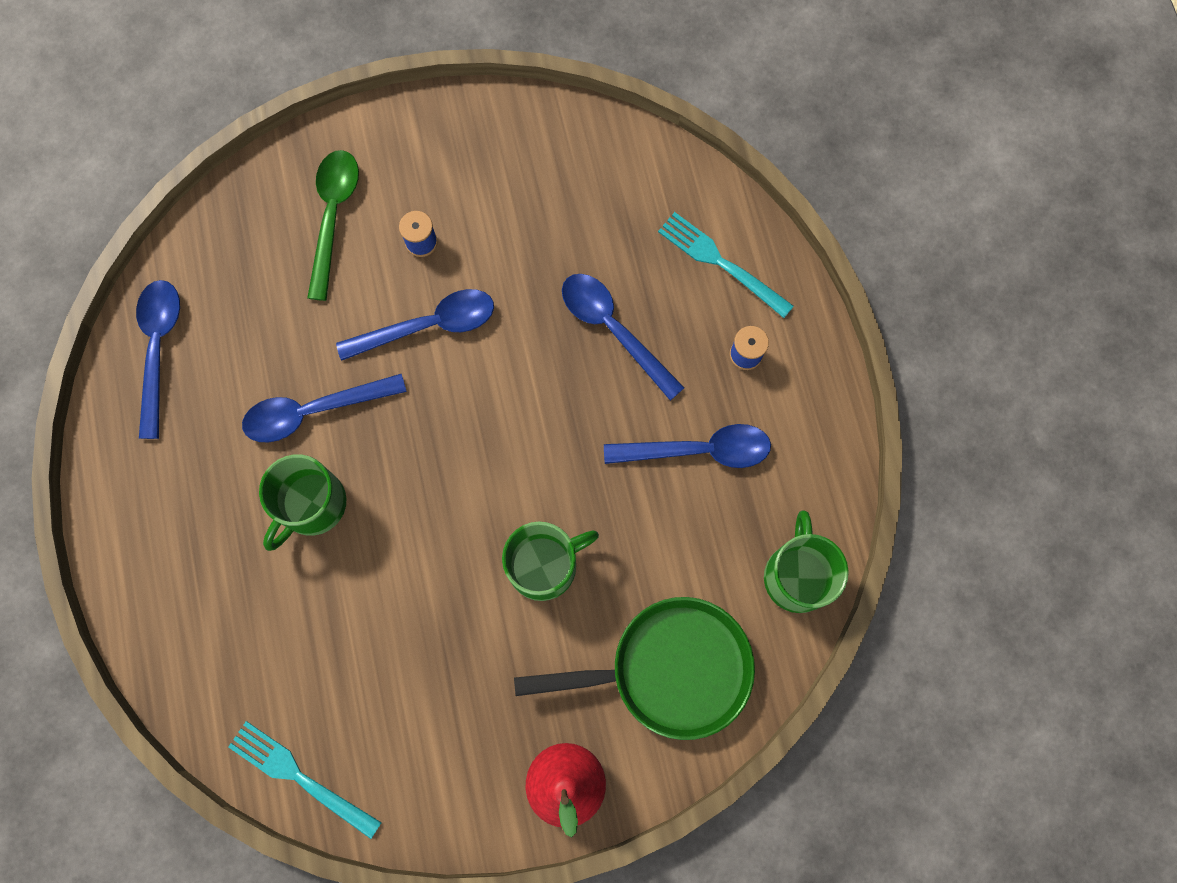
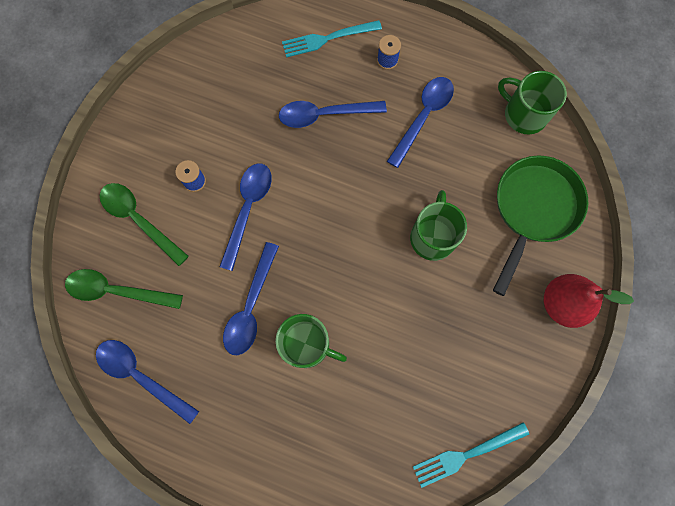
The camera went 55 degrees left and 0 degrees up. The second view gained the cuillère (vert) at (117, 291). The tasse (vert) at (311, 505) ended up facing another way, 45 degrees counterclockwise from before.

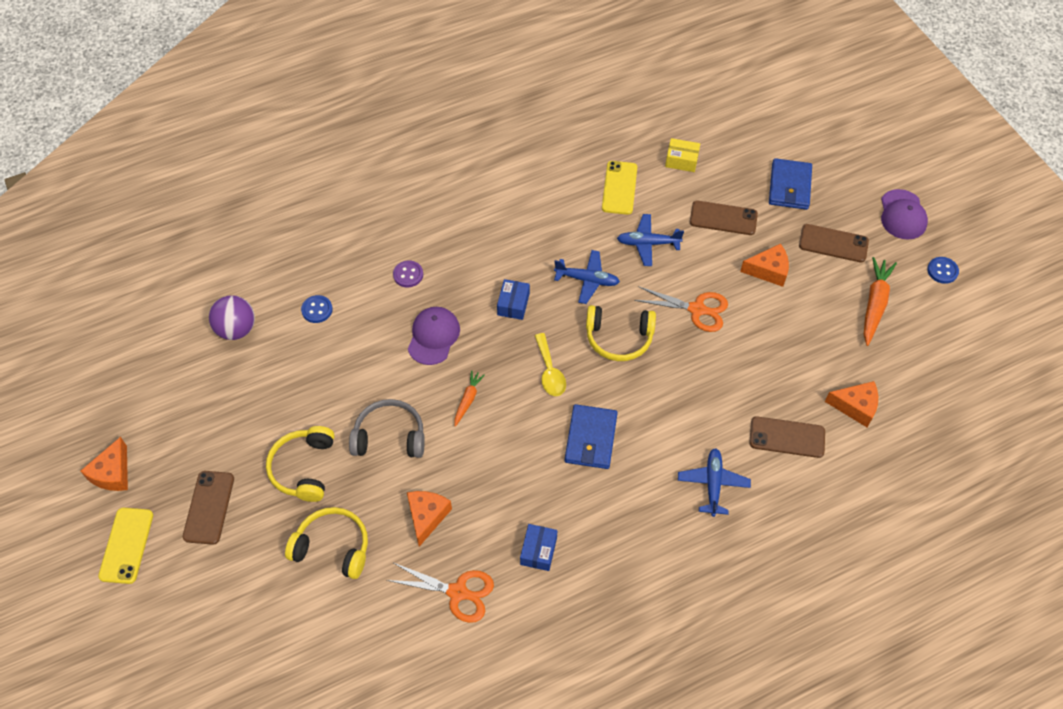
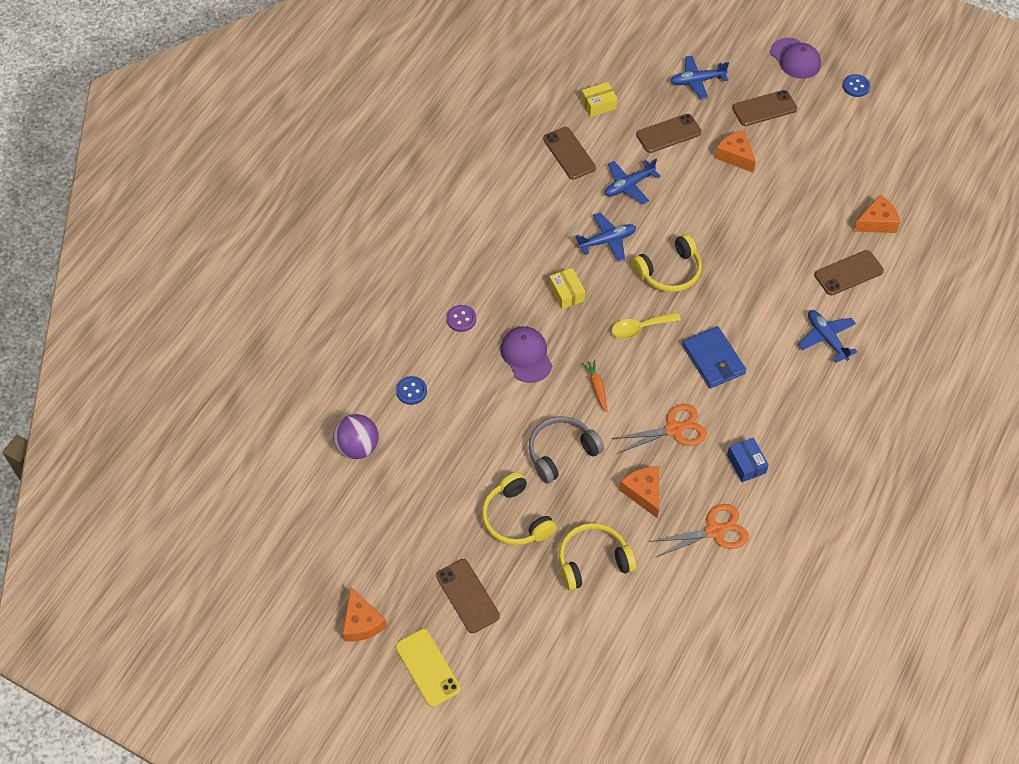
The camera went 35 degrees left and 0 degrees up. What was the téléphone (jaune) at (619, 188) turned into the téléphone (marron) at (569, 153). What was the boîte (bleu) at (513, 304) turned into the boîte (jaune) at (566, 293). The ciseaux (orange) ended up elsewhere, having gone from (696, 309) to (674, 429). The cuillère (jaune) at (550, 371) ended up facing another way, 120 degrees clockwise from before. Where the portefeuille (bleu) stood at (789, 186), the avion (bleu) came to stand at (697, 81). The fromage (orange) at (768, 270) ended up facing another way, 90 degrees counterclockwise from before. The second view lost the carotte (orange) at (874, 304).

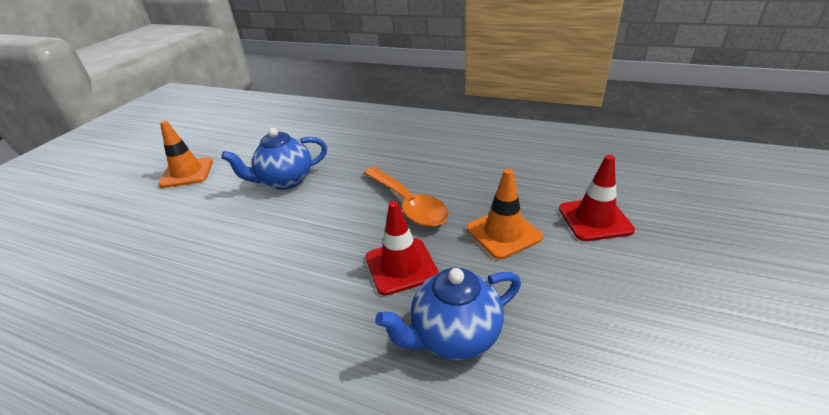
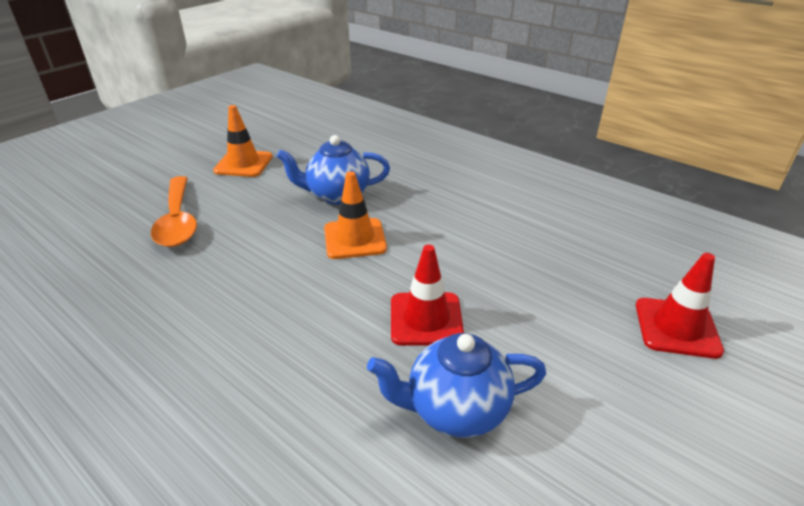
The camera went 15 degrees right and 0 degrees up. The cuillère (orange) ended up elsewhere, having gone from (408, 204) to (178, 220). The cône de chantier (orange) ended up elsewhere, having gone from (503, 233) to (355, 239).

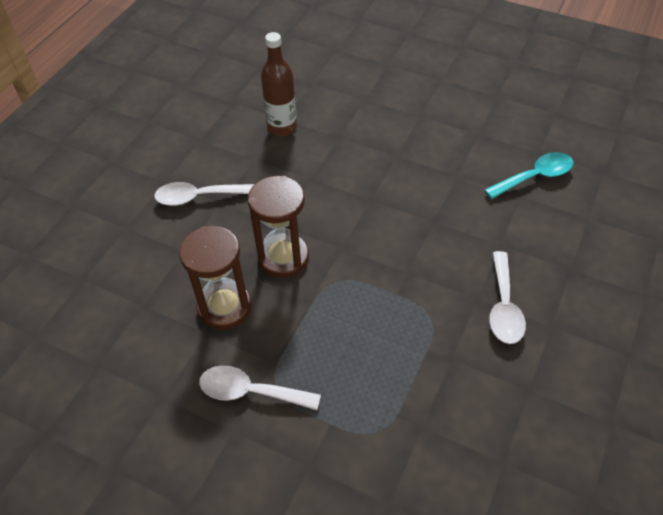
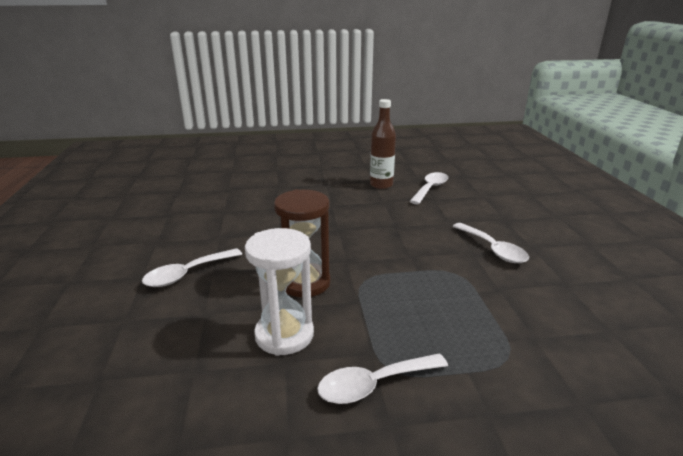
The camera went 35 degrees left and 25 degrees down. What was the sablier (marron) at (224, 307) turned into the sablier (blanc) at (284, 335). The bouteille (marron) ended up elsewhere, having gone from (282, 127) to (381, 185). What was the cuillère (turquoise) at (535, 177) turned into the cuillère (blanc) at (430, 189).

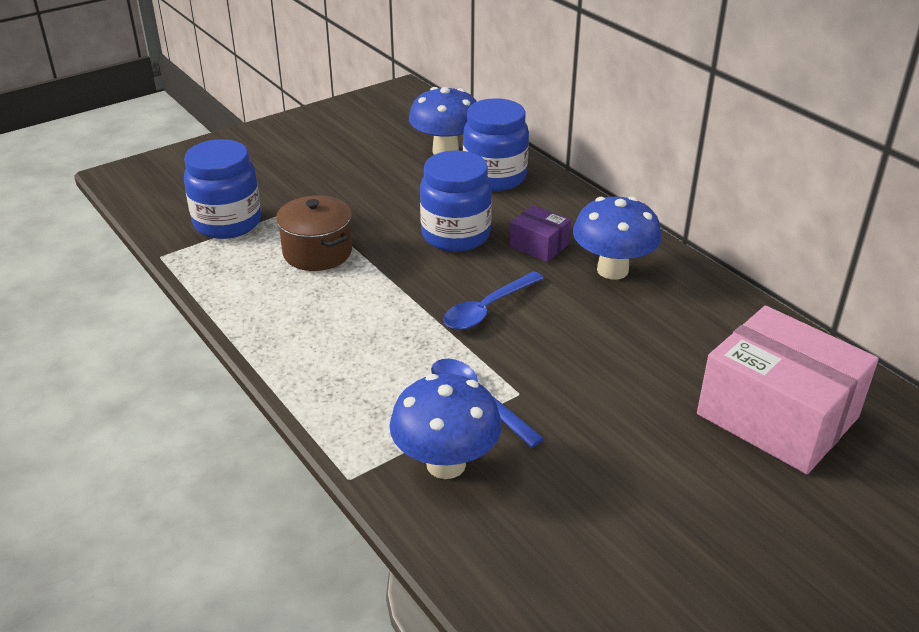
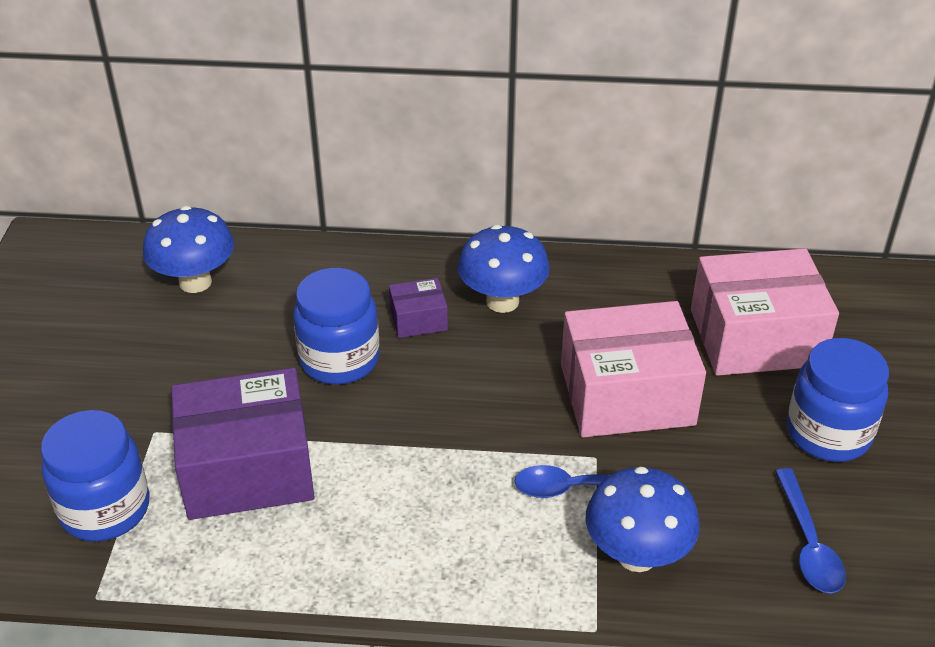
The camera went 50 degrees left and 5 degrees up. Where the marmite (marron) stood at (317, 252), the boîte (violet) came to stand at (247, 469). The second view gained the boîte (rose) at (626, 394). The cuillère (bleu) ended up elsewhere, having gone from (487, 309) to (808, 543). The bocal (bleu) ended up elsewhere, having gone from (494, 177) to (828, 433).

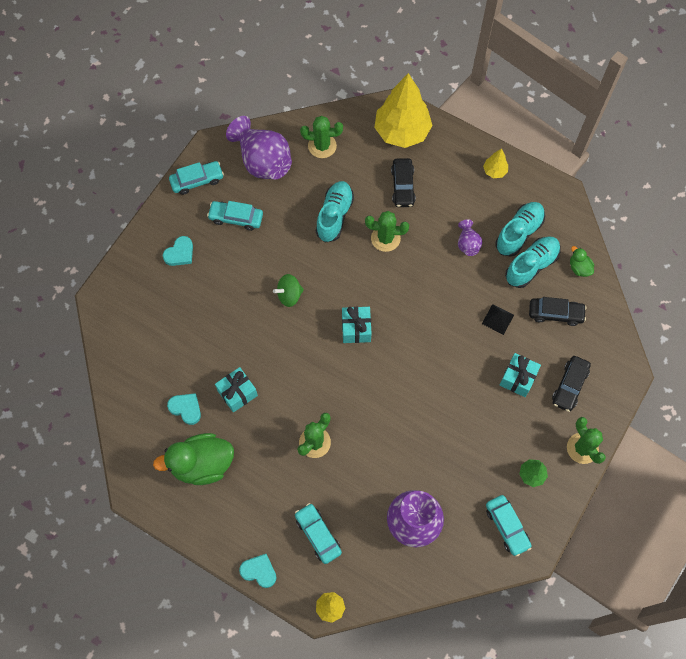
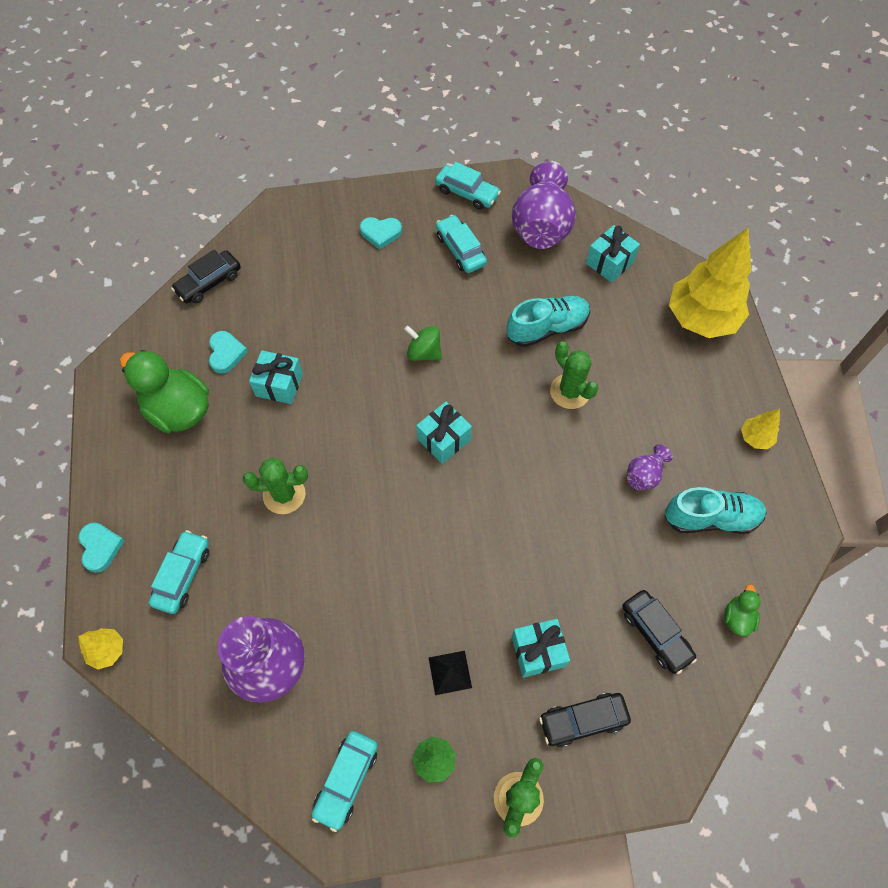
The camera went 50 degrees right and 5 degrees down. The voiture (noir) ended up elsewhere, having gone from (403, 186) to (209, 283). The pyramide (noir) ended up elsewhere, having gone from (497, 319) to (450, 672). Where the cactus (vert) stood at (322, 146), the cadeau (turquoise) came to stand at (609, 263). The second view lost the chaussure (turquoise) at (531, 265).

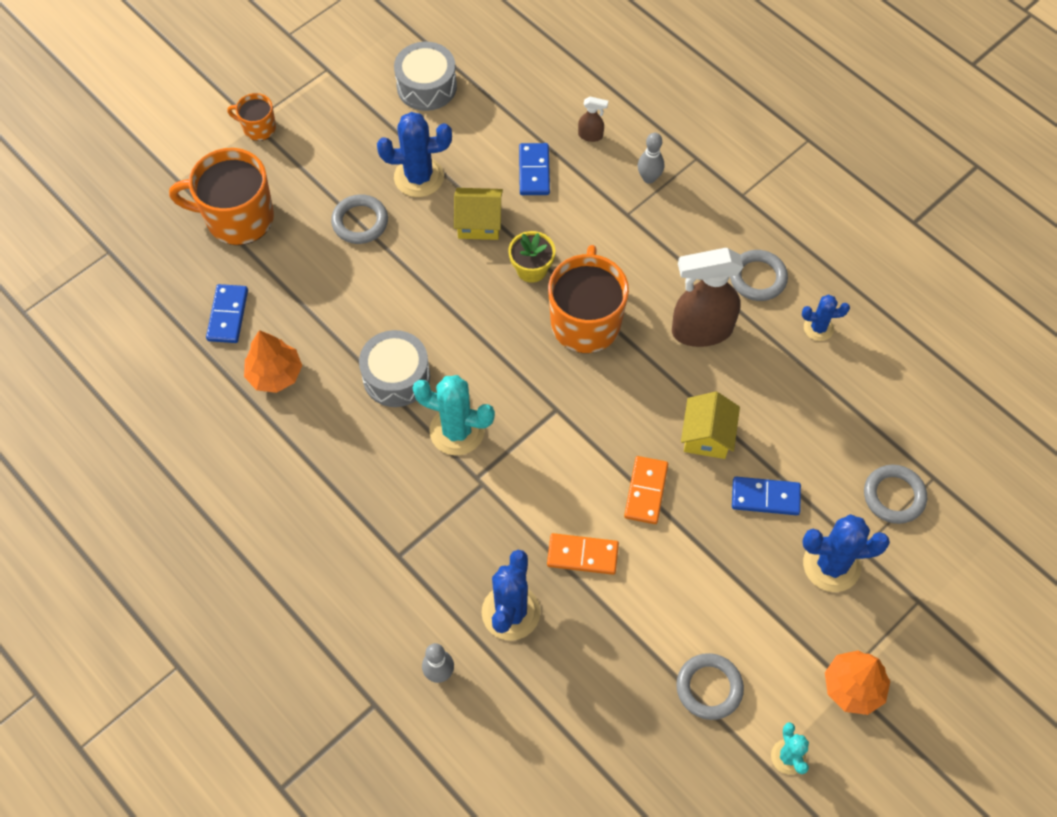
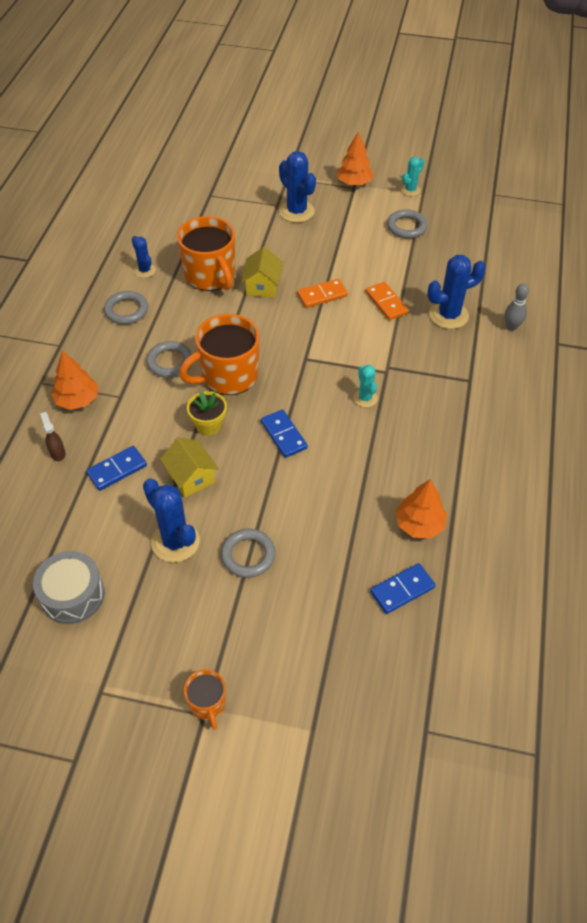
The camera went 125 degrees left and 10 degrees down. Where the quille (gris) stood at (649, 178), the arbre (orange) came to stand at (77, 400). The anneau (gris) ended up elsewhere, having gone from (894, 496) to (170, 362). The tasse (orange) ended up elsewhere, having gone from (238, 218) to (210, 275). The maison (jaune) at (707, 436) ended up facing another way, 60 degrees counterclockwise from before. The domino (bleu) ended up elsewhere, having gone from (765, 497) to (284, 435). The size of the cactus (turquoise) at (457, 431) changed by a factor of 0.57. The second view lost the tambour (gris) at (396, 377). The second view lost the vaporisateur (marron) at (701, 330).

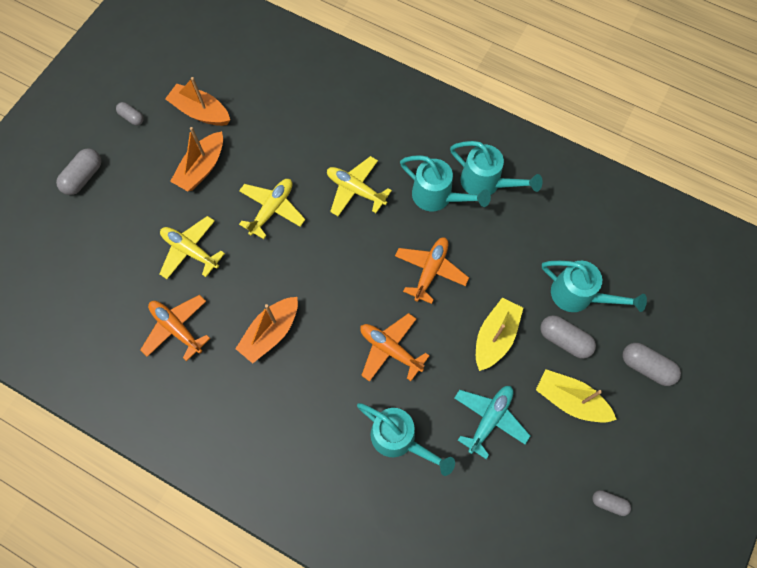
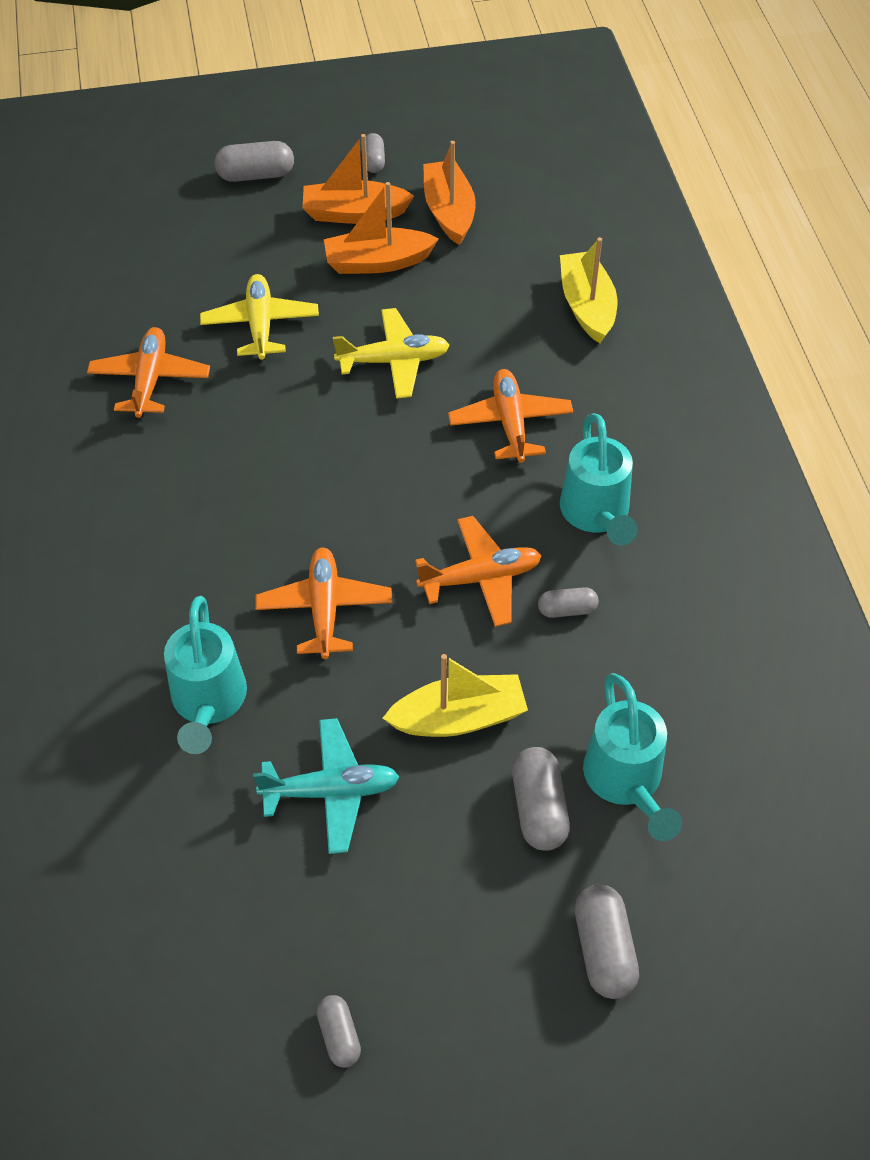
The camera went 50 degrees right and 15 degrees down. The bateau (orange) ended up elsewhere, having gone from (270, 333) to (354, 213). What was the avion (jaune) at (355, 190) turned into the avion (orange) at (510, 423). The second view gained the gélule (gris) at (567, 610). The bateau (jaune) ended up elsewhere, having gone from (570, 400) to (587, 306). The second view lost the arrosoir (turquoise) at (486, 183).

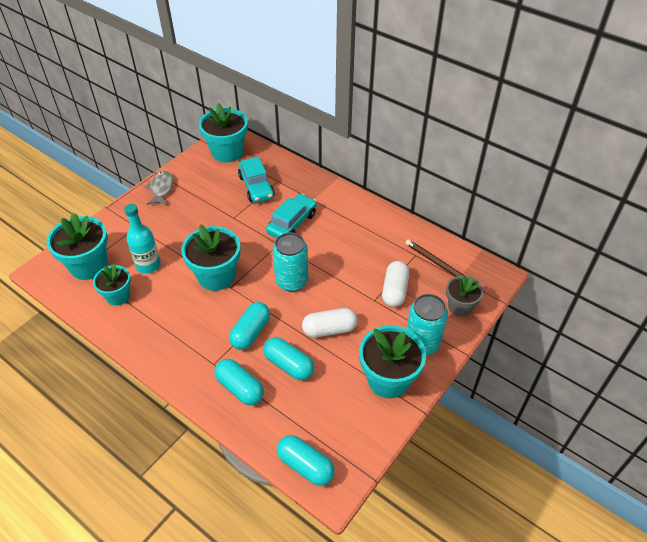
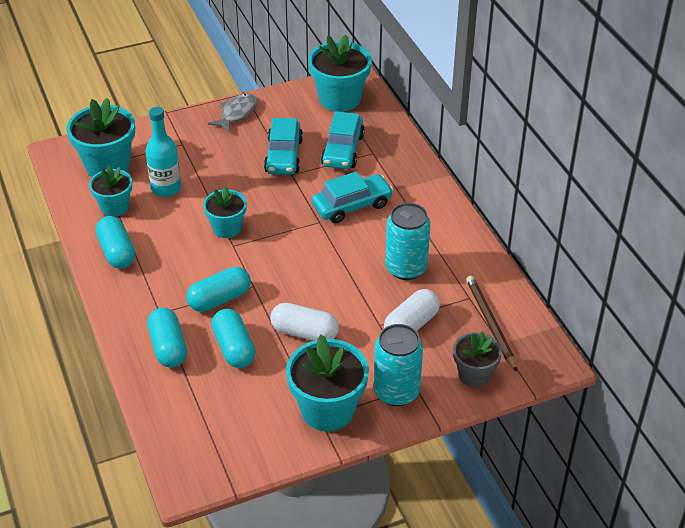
The camera went 30 degrees right and 5 degrees down. The gélule (turquoise) ended up elsewhere, having gone from (305, 465) to (117, 252). The size of the pot de fleurs (turquoise) at (216, 276) changed by a factor of 0.61. The second view gained the voiture (turquoise) at (284, 156). The canette (turquoise) ended up elsewhere, having gone from (292, 281) to (406, 268).

